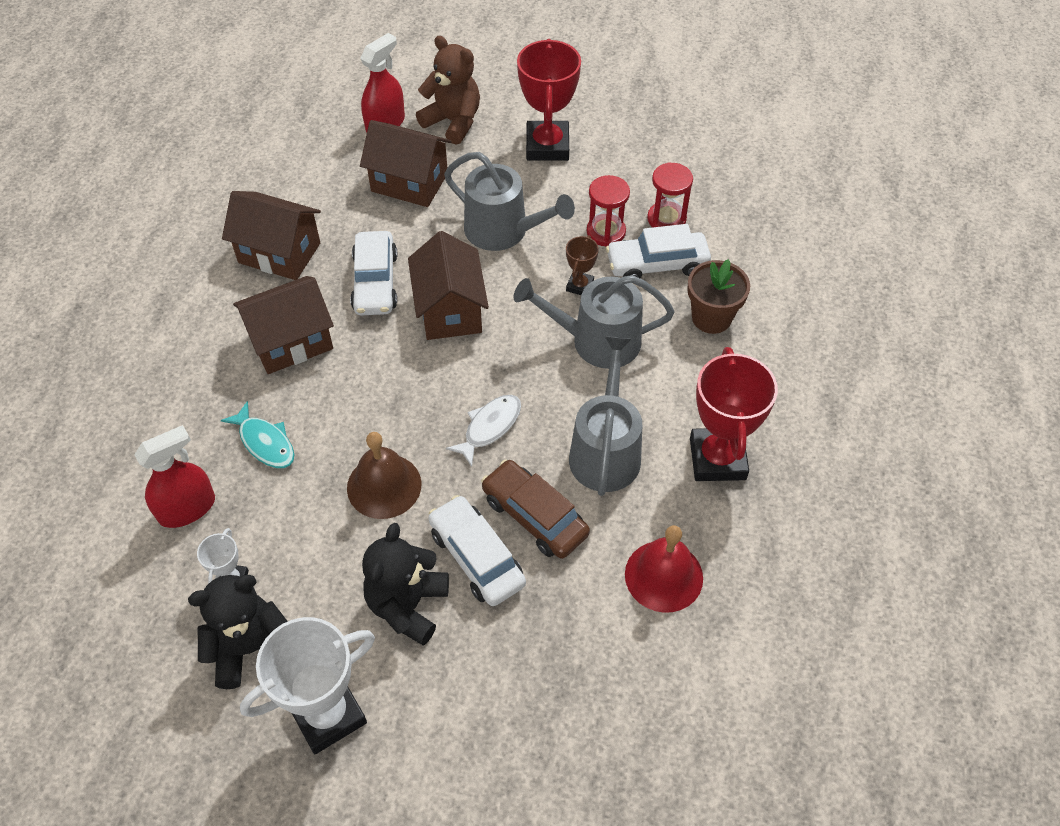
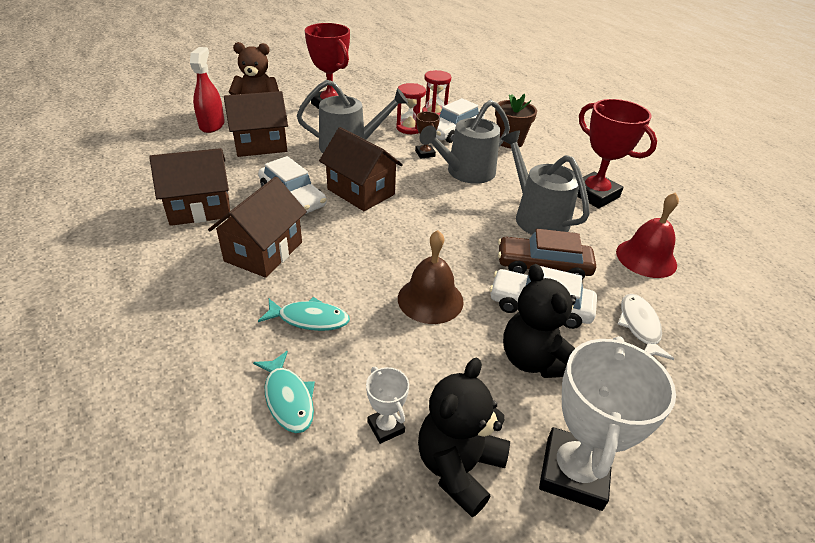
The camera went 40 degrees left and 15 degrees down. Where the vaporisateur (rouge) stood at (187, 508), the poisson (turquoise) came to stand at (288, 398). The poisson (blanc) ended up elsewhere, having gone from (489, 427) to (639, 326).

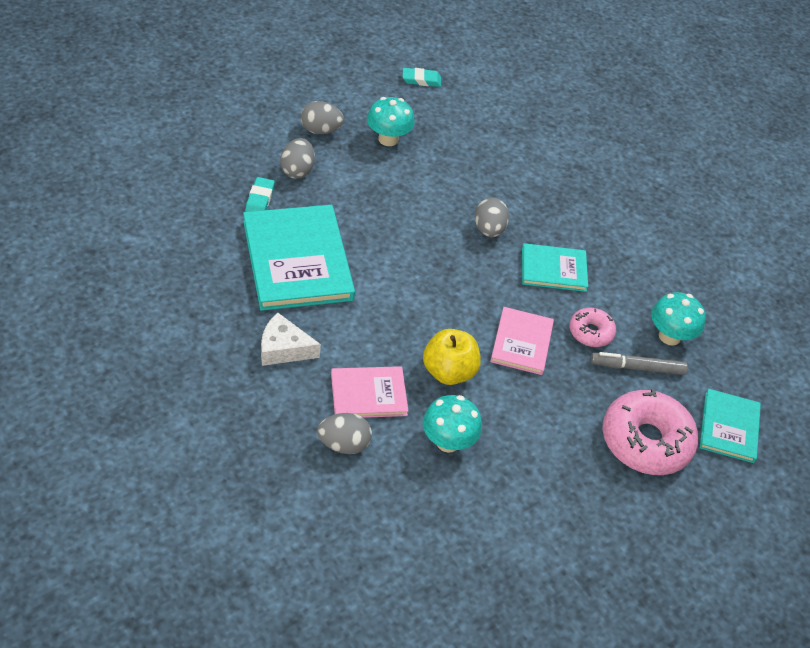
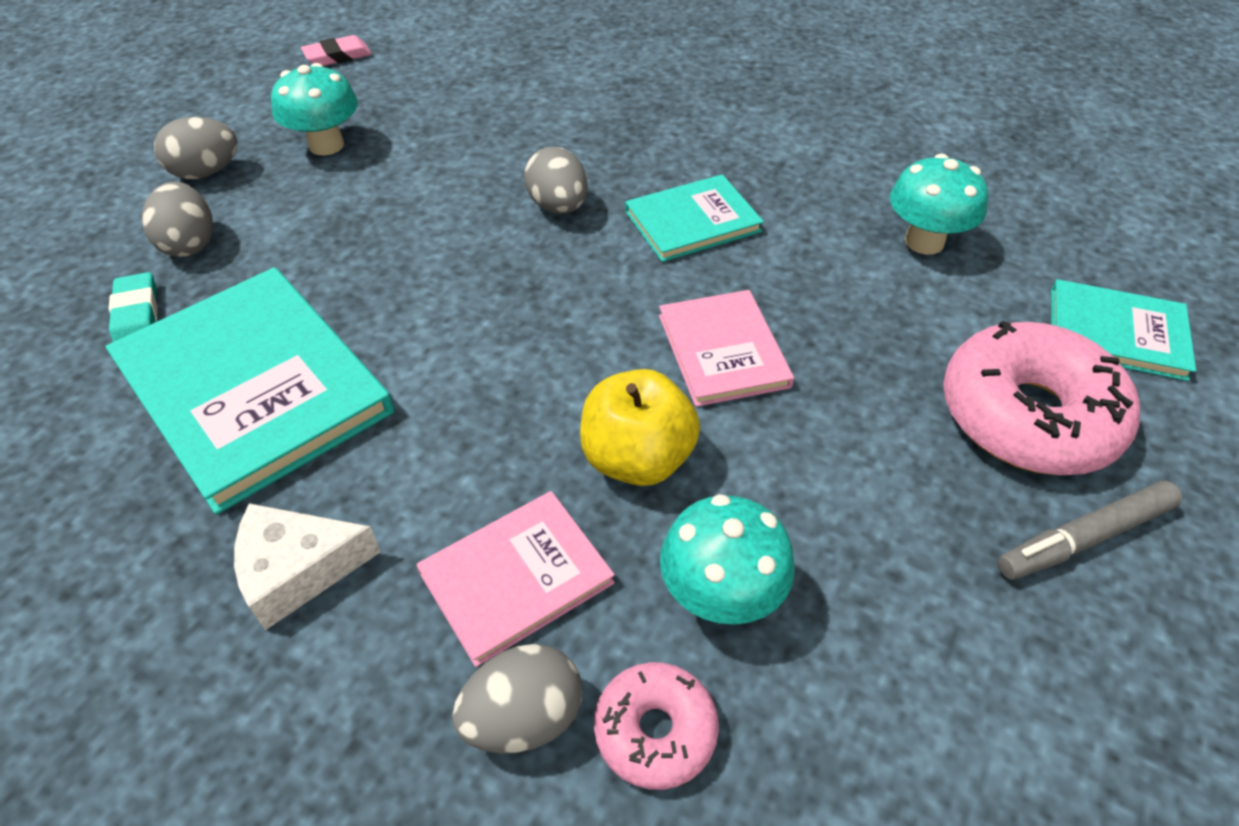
The camera went 20 degrees left and 0 degrees up. What was the gomme (turquoise) at (421, 80) turned into the gomme (rose) at (338, 56). The beignet (rose) ended up elsewhere, having gone from (590, 332) to (655, 731). The feutre (gris) ended up elsewhere, having gone from (637, 367) to (1084, 538). The livre (turquoise) at (729, 427) ended up facing another way, 60 degrees counterclockwise from before.

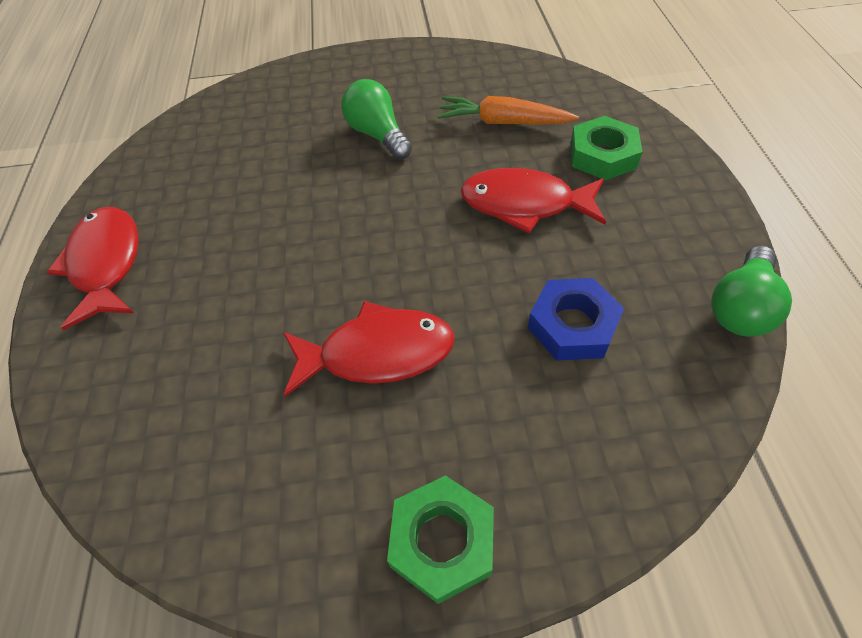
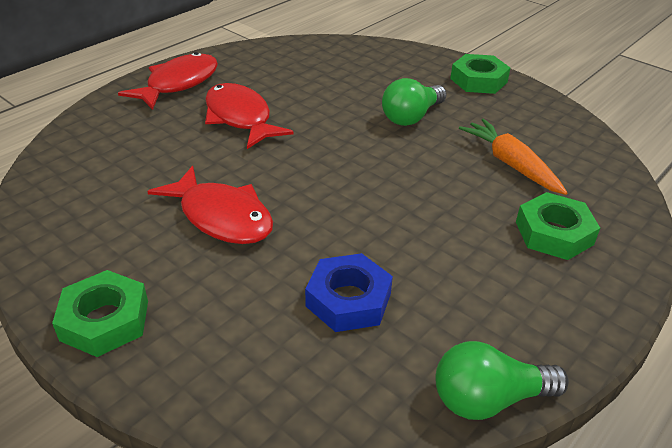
The camera went 45 degrees right and 15 degrees down. The poisson (rouge) ended up elsewhere, having gone from (525, 204) to (240, 118). The ampoule (vert) at (378, 135) ended up facing another way, 150 degrees counterclockwise from before. The second view gained the écrou (vert) at (478, 80).

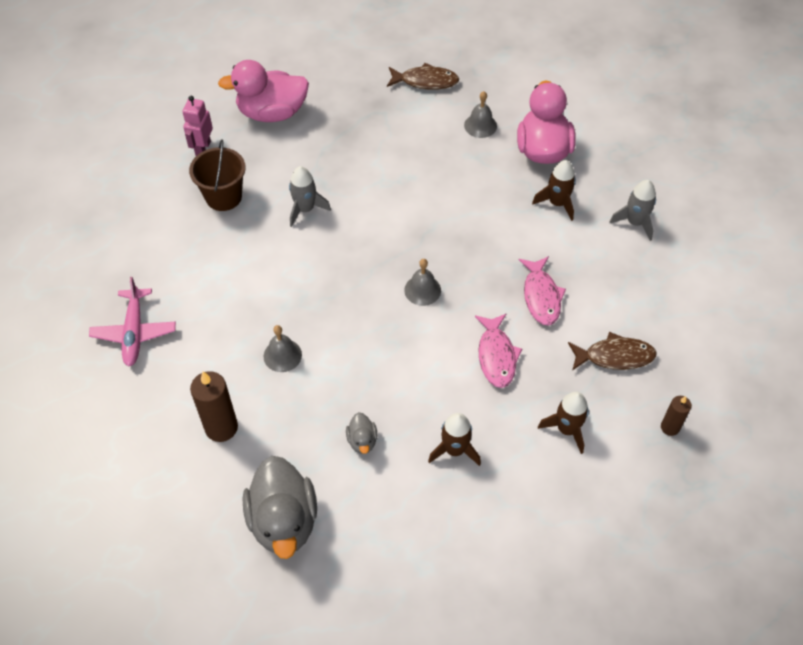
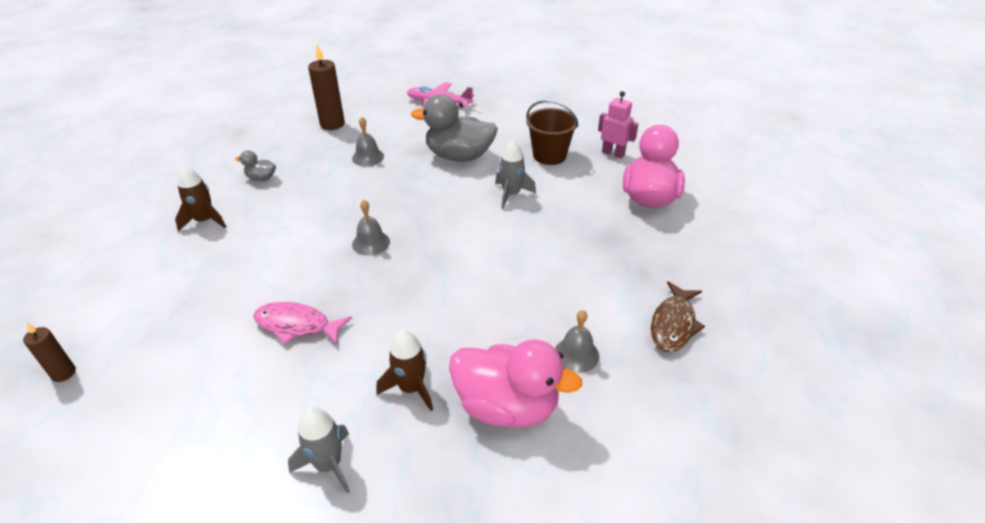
The camera went 110 degrees right and 15 degrees down. The canard (gris) ended up elsewhere, having gone from (283, 521) to (459, 156). The second view lost the poisson (rose) at (496, 356). The second view lost the fusée (marron) at (566, 429). The second view lost the poisson (marron) at (615, 356).

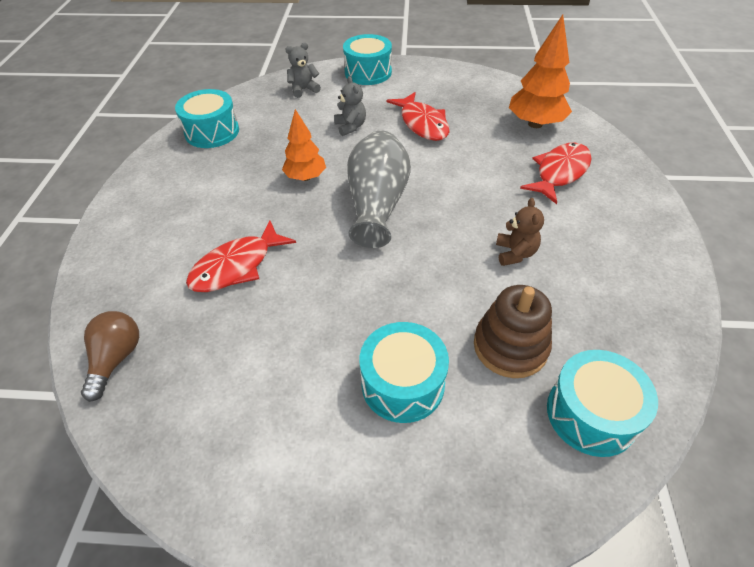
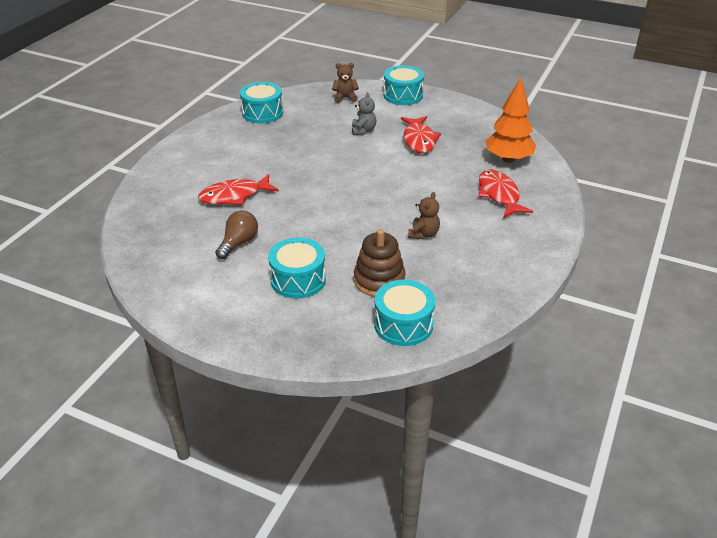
The camera went 20 degrees right and 10 degrees down. The ampoule (marron) ended up elsewhere, having gone from (116, 359) to (238, 243). What was the ours en peluche (gris) at (303, 89) turned into the ours en peluche (marron) at (345, 98). The poisson (rouge) at (559, 172) ended up facing another way, 75 degrees counterclockwise from before. The second view lost the arbre (orange) at (306, 177). The second view lost the vase (gris) at (377, 204).

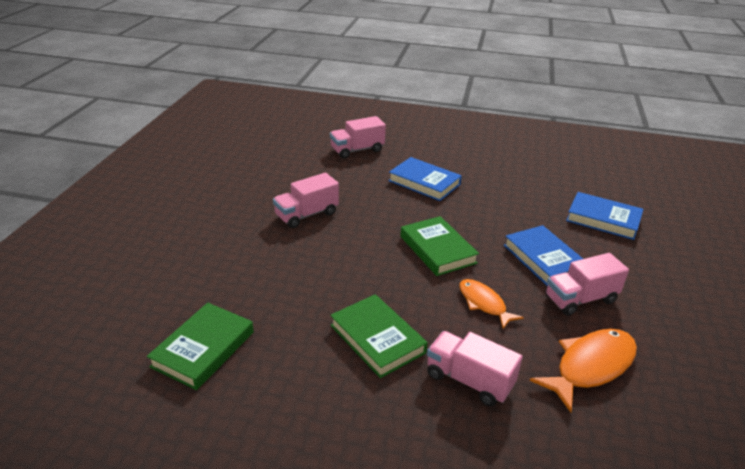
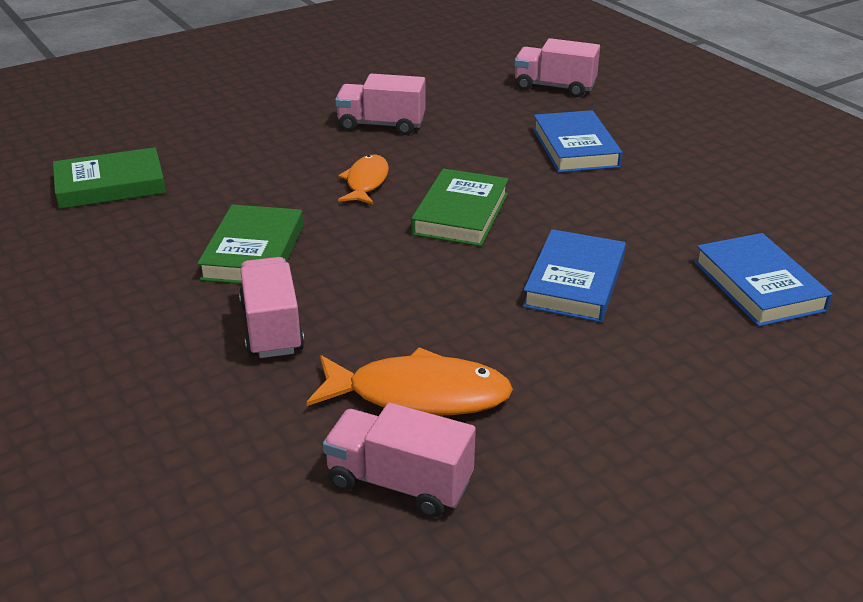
The camera went 45 degrees right and 0 degrees up. The camion (rose) ended up elsewhere, having gone from (580, 299) to (399, 483). The poisson (orange) ended up elsewhere, having gone from (484, 303) to (366, 182).

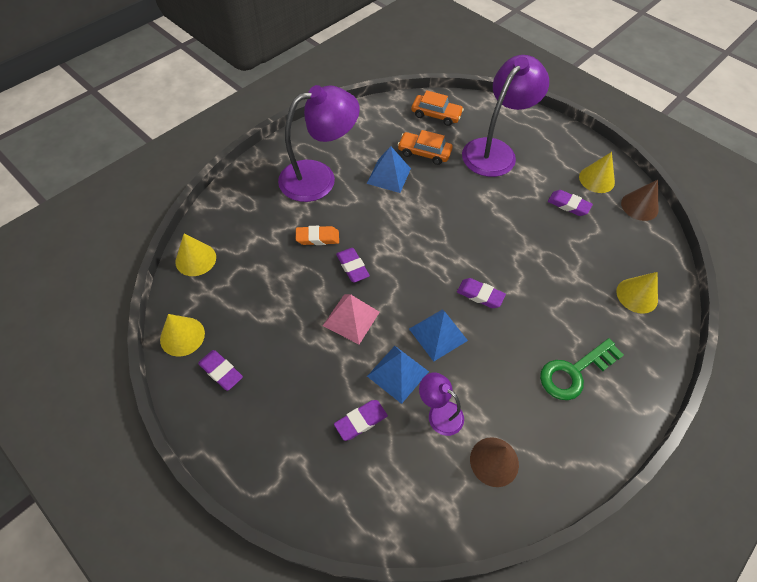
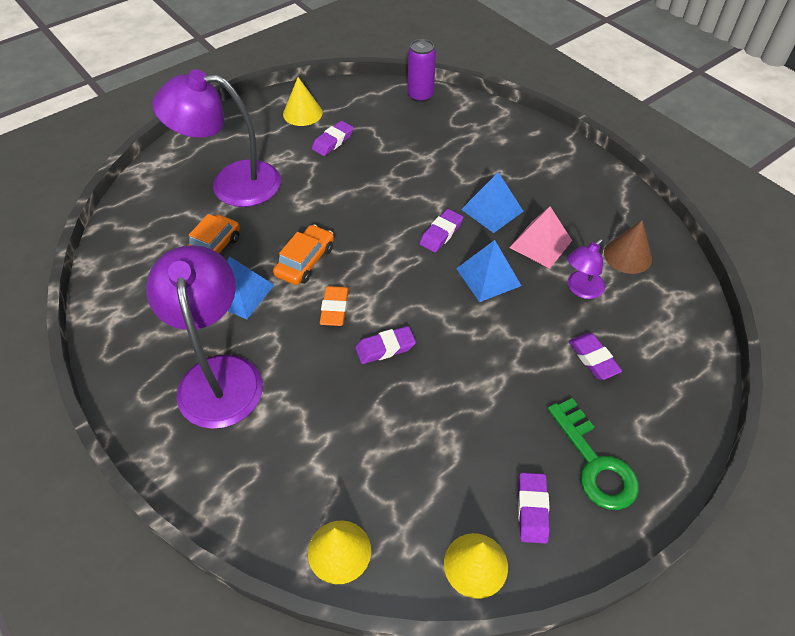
The camera went 80 degrees left and 5 degrees down. The lampe (violet) at (495, 150) ended up facing another way, 45 degrees counterclockwise from before. The voiture (orange) ended up elsewhere, having gone from (436, 115) to (305, 261). The gomme (orange) ended up elsewhere, having gone from (317, 238) to (334, 308). The second view gained the canette (violet) at (420, 96). The pyramide (bleu) ended up elsewhere, having gone from (398, 373) to (492, 210). The pyramide (rose) ended up elsewhere, having gone from (351, 318) to (541, 244). The gomme (violet) at (221, 371) ended up facing another way, 45 degrees counterclockwise from before. The clé (vert) ended up elsewhere, having gone from (574, 372) to (594, 463). The second view lost the cône (jaune) at (637, 295). The second view lost the cône (marron) at (639, 206).

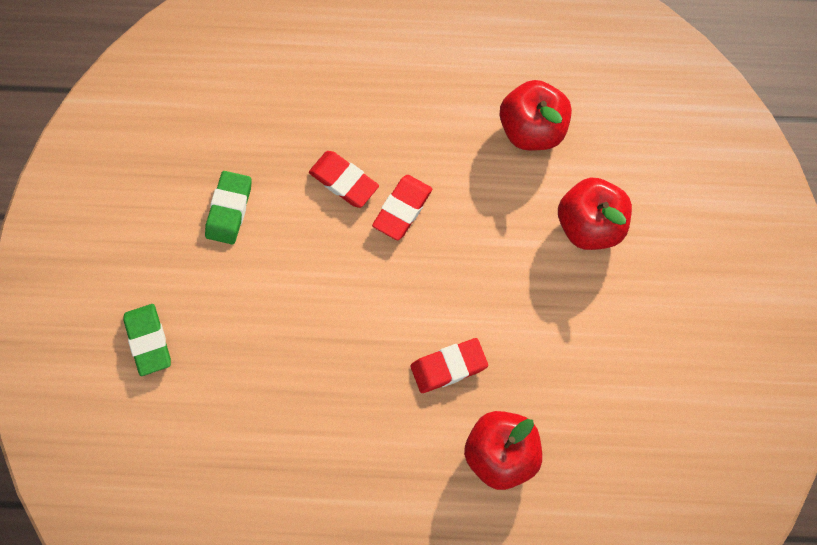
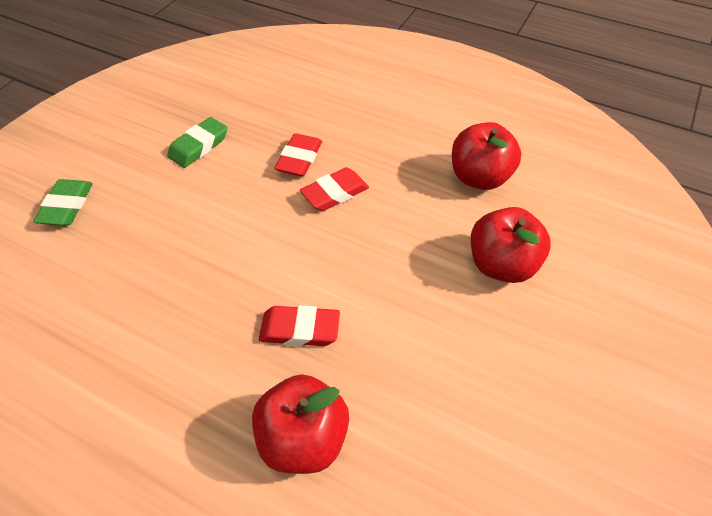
The camera went 25 degrees right and 20 degrees down. The gomme (rouge) at (344, 181) ended up facing another way, 45 degrees clockwise from before.

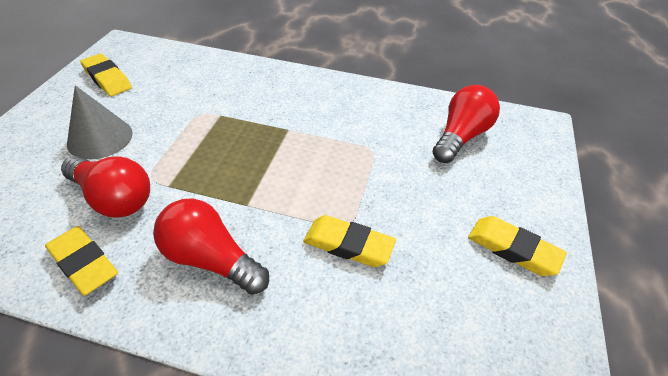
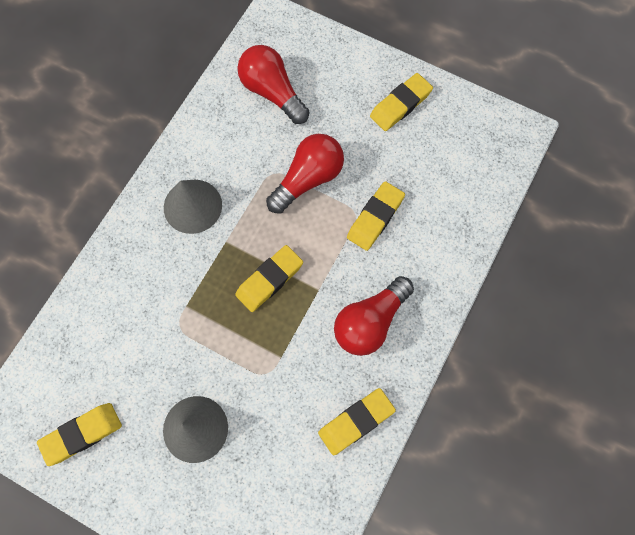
The camera went 75 degrees left and 25 degrees up. The second view gained the cône (gris) at (192, 206). The second view gained the gomme (jaune) at (269, 280). The ampoule (rouge) ended up elsewhere, having gone from (114, 198) to (308, 179).

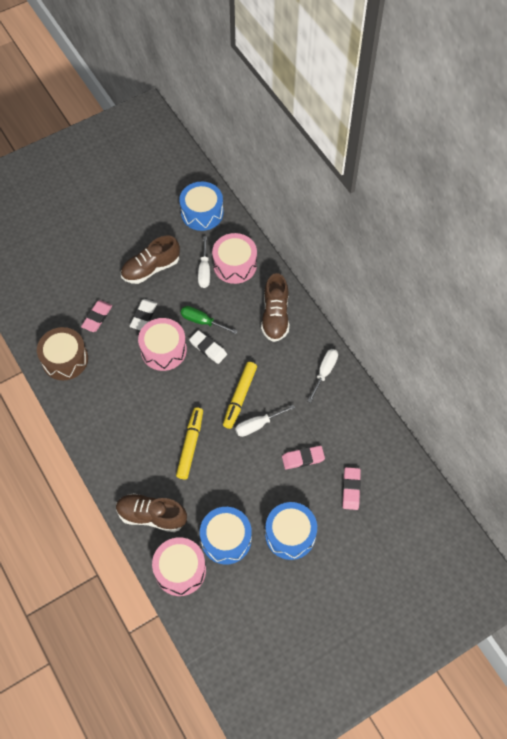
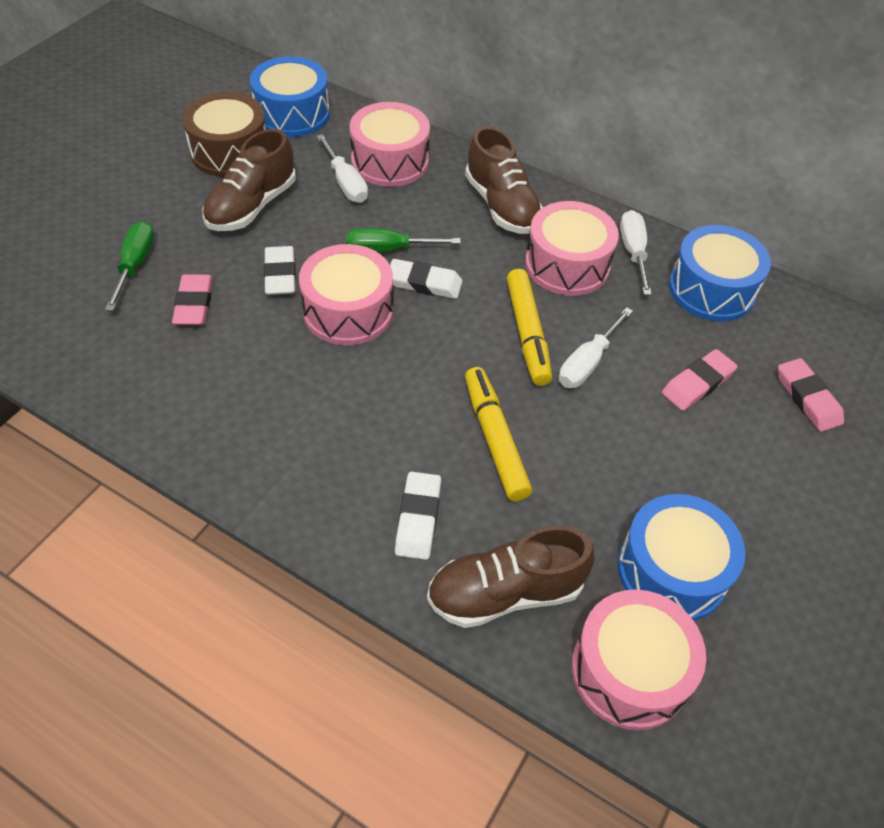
The camera went 30 degrees left and 10 degrees down. The second view gained the tournevis (vert) at (135, 265). The tambour (marron) ended up elsewhere, having gone from (65, 359) to (230, 152). The second view gained the gomme (blanc) at (418, 518). The second view gained the tambour (rose) at (567, 265). The tambour (bleu) ended up elsewhere, having gone from (290, 534) to (711, 289).

